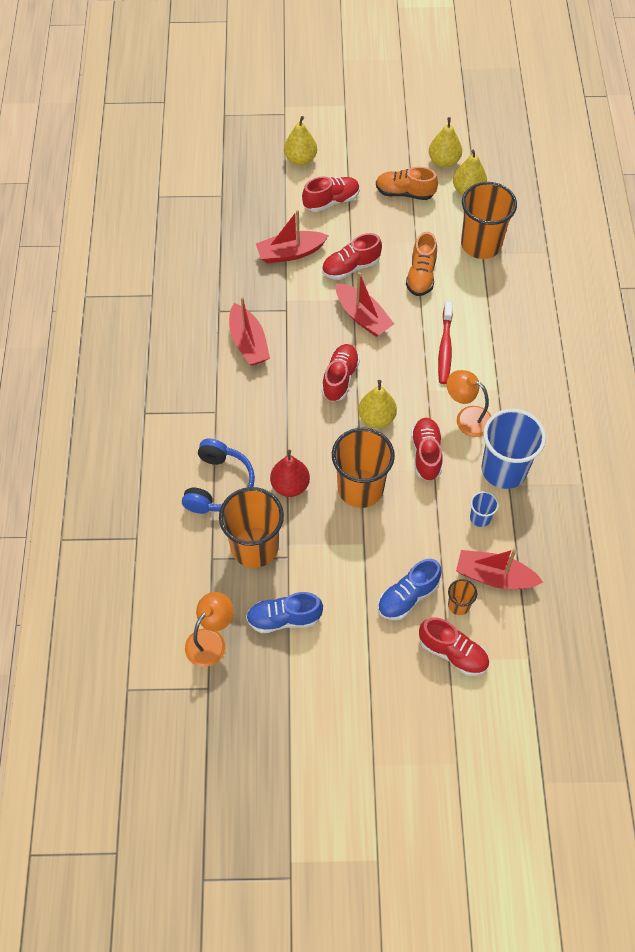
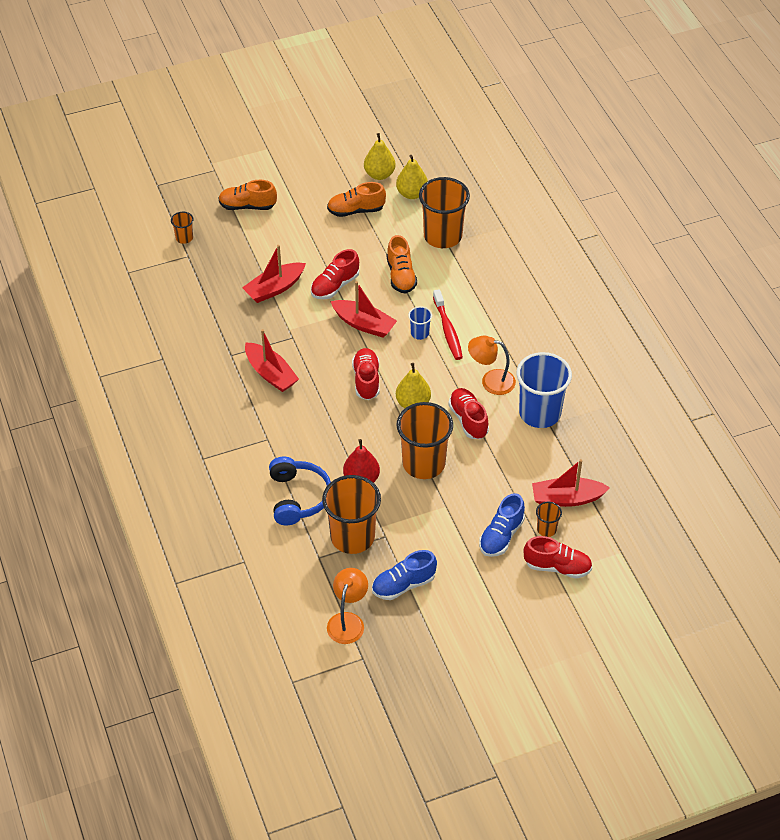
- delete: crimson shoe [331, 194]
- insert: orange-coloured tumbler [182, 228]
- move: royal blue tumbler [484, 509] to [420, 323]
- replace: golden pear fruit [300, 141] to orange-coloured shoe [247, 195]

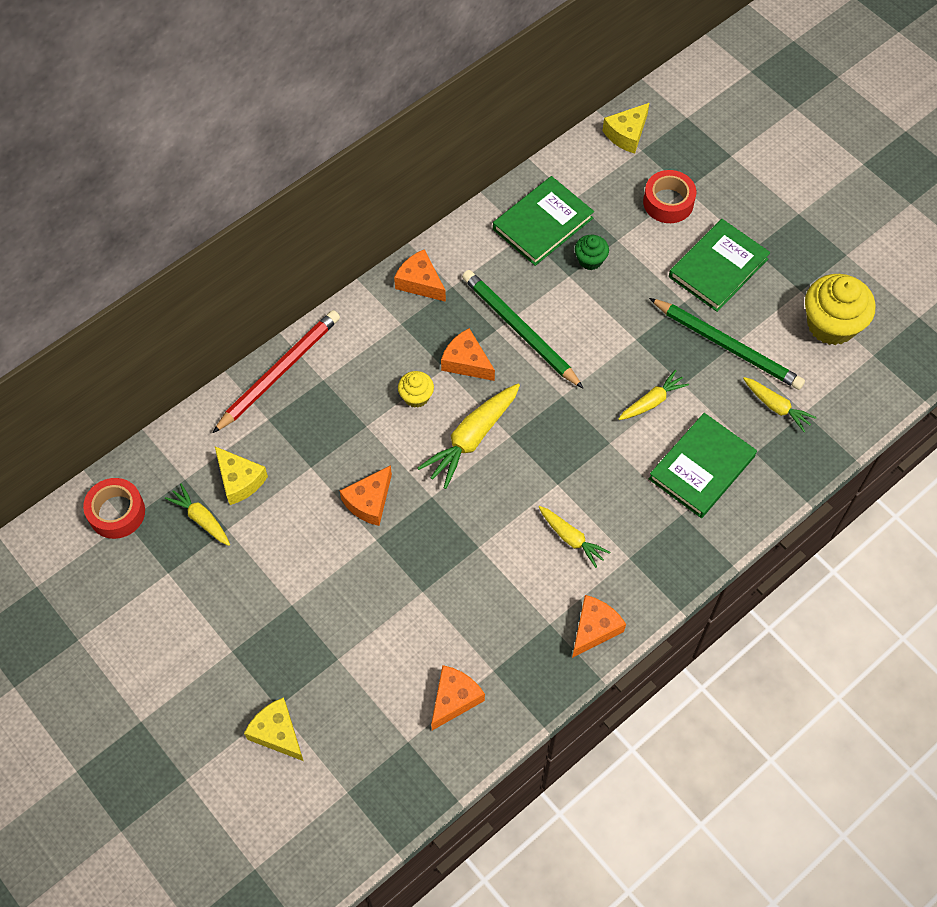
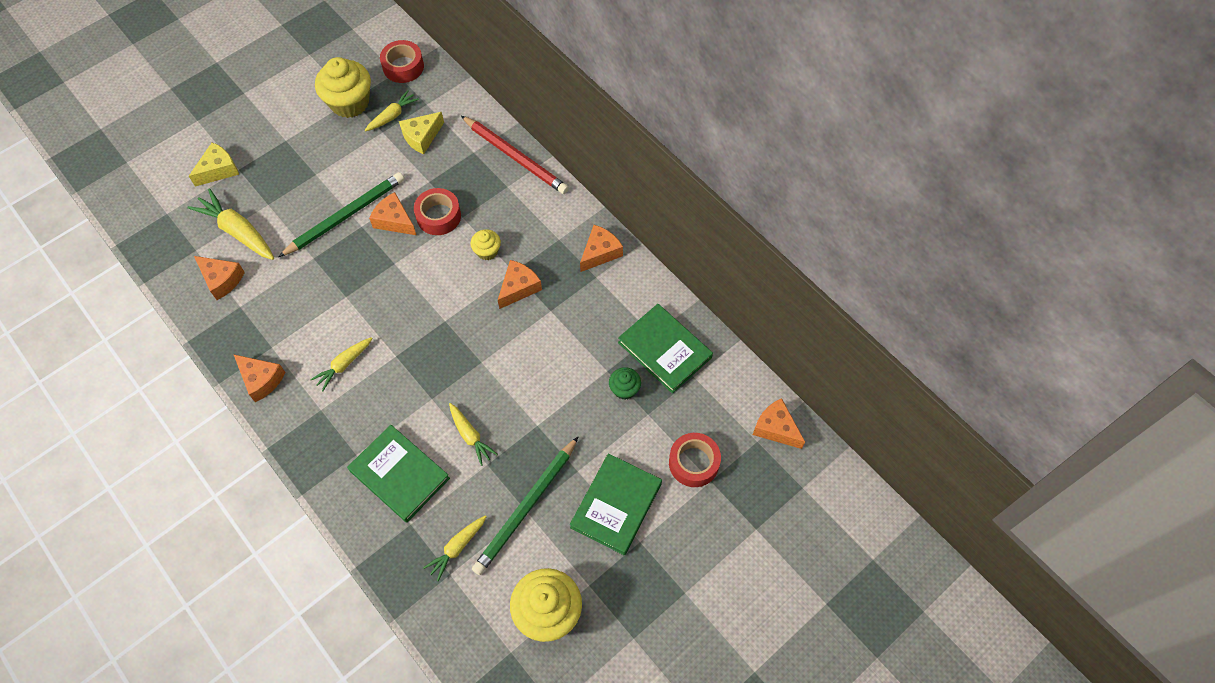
- insert: golden fairy cake [343, 87]
- insert: crimson sticky tape [437, 211]
- move: golden root vegetable [469, 436] to [230, 224]
- move: leaf-green pencil [522, 329] to [341, 214]
- recolor: golden cheese wedge [625, 128] to orange-coloured cheese wedge [779, 423]
- rotate: leaf-green book [719, 265] = [616, 504] 75 degrees clockwise

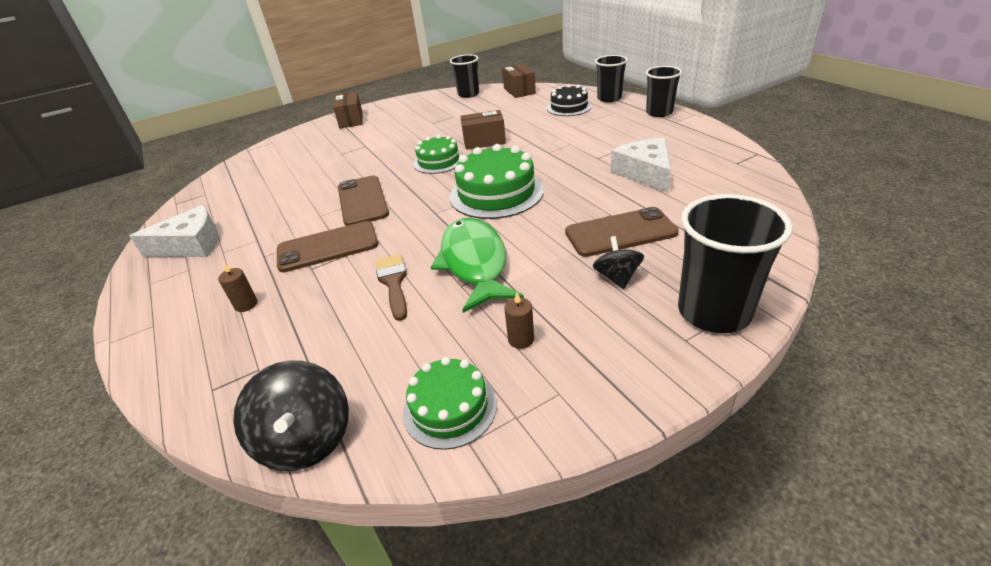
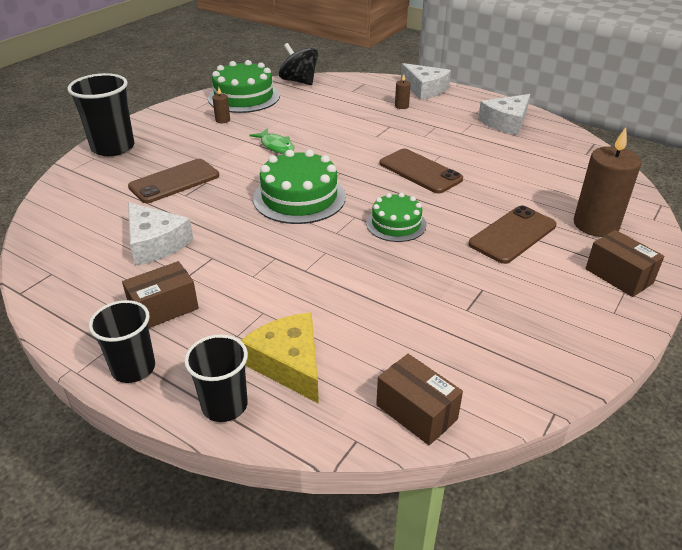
- delete: dark brown brush [391, 287]
- delete: ebony tumbler [464, 76]
- delete: ebony whirligig [618, 262]
- insert: pure white cheese wedge [426, 81]
- insert: dark brown wax candle [608, 182]
- move: dark brown smartphone [327, 246] to [512, 235]
- move: dark brown package [483, 130] to [160, 294]
- replace: ebony cake [569, 100] to golden cheese wedge [280, 358]
- resize: leaf-green cake [450, 403] = [244, 86] x1.63
- resize: leaf-green fish figure [477, 265] = [271, 141] x0.55

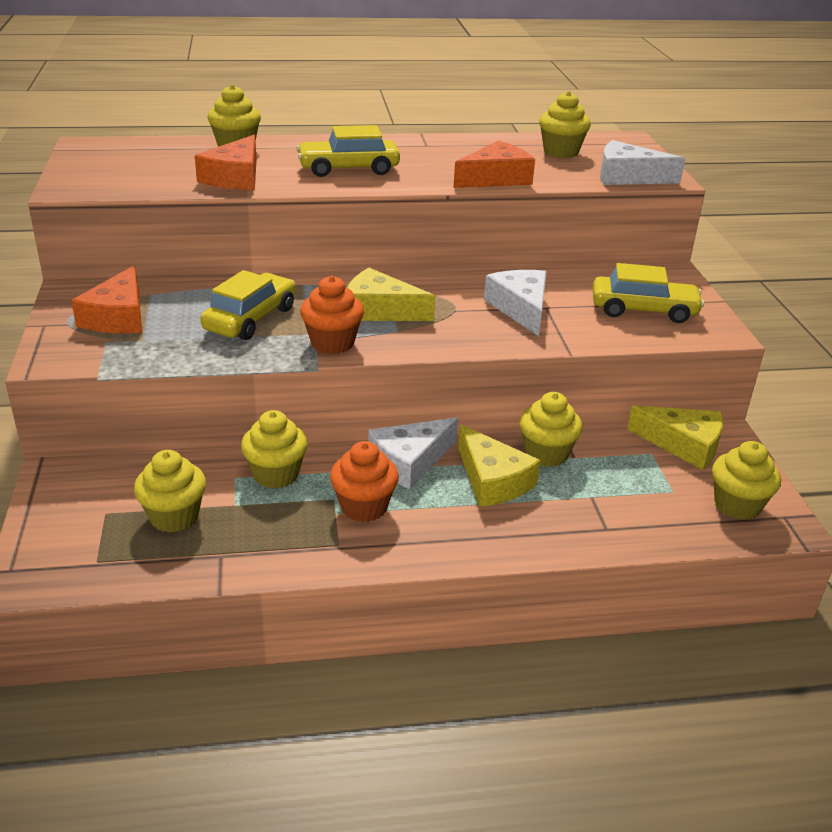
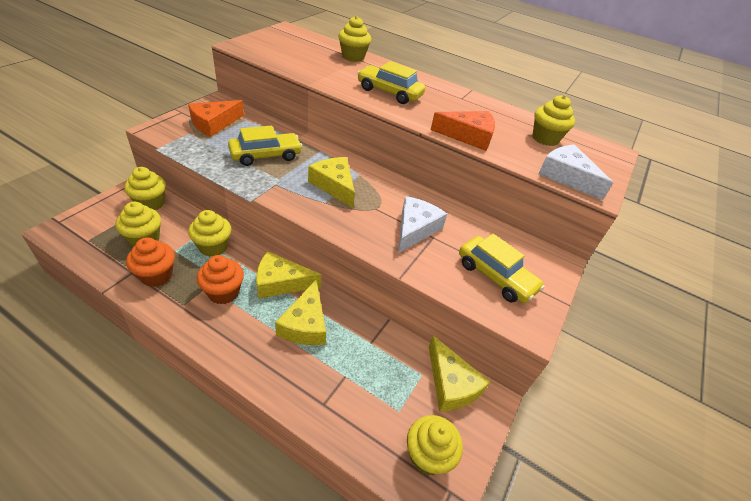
- delete: orange-coloured cheese wedge [226, 162]
- move: orange-coloured fairy cake [332, 315] to [150, 262]
- move: golden fairy cake [551, 429] to [145, 189]
- recolor: pure white cheese wedge [413, 453] to golden cheese wedge [288, 275]

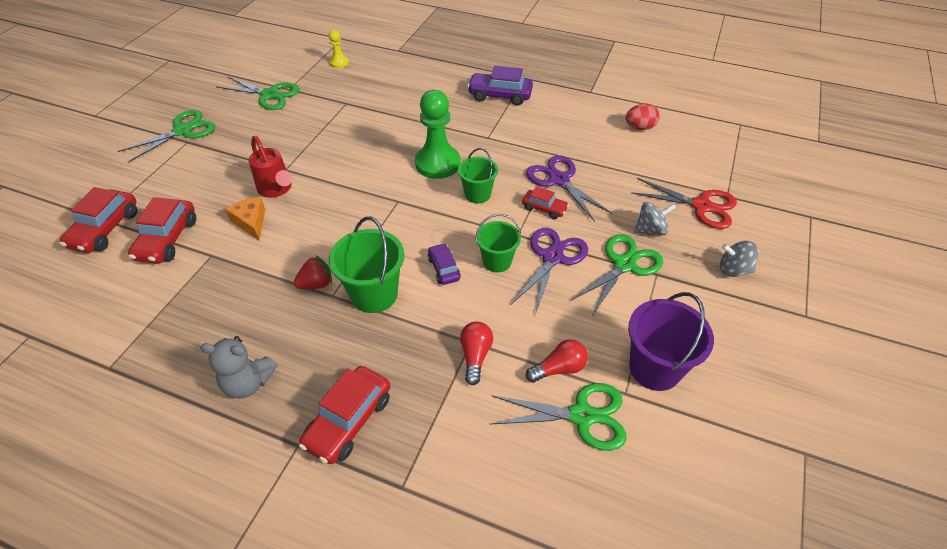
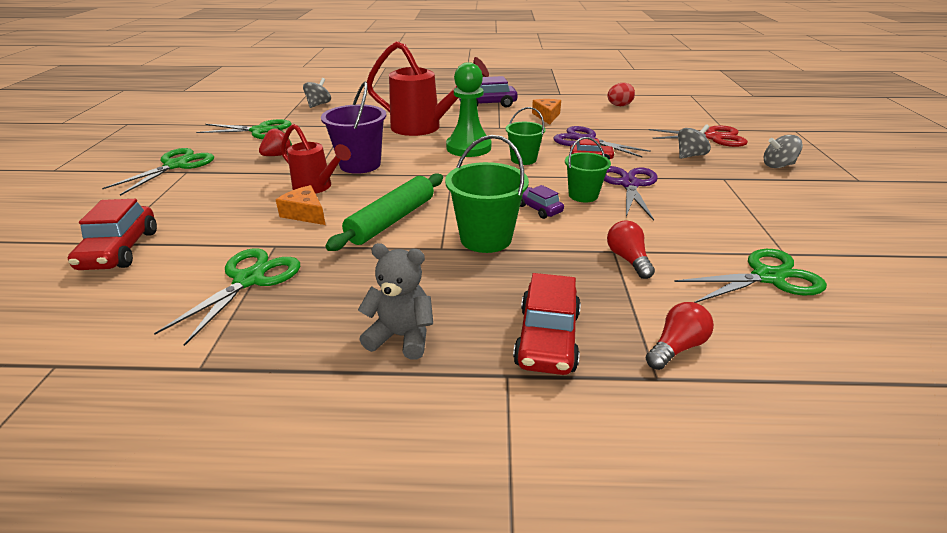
- delete: crimson automobile [162, 230]
- insert: leaf-green pastry roller [384, 212]
- insert: crimson watering pot [428, 88]
- insert: orange-coloured cheese wedge [546, 112]
- move: crimson toy strawberry [313, 272] to [275, 141]
- move: crimson lightbulb [557, 361] to [680, 336]
- move: leaf-green pair of scissors [616, 274] to [227, 297]
- move: purple sand bucket [671, 341] to [353, 128]
- replace: golden chess pawn [339, 49] to grey whirligig [317, 93]
- rotate: grey teddy [238, 367] = [395, 301] 150 degrees counterclockwise

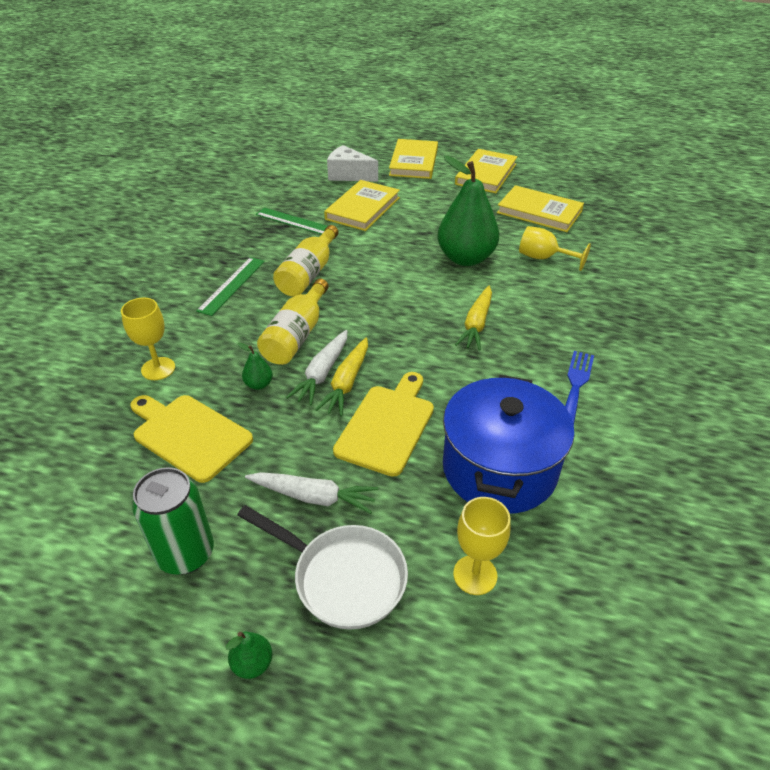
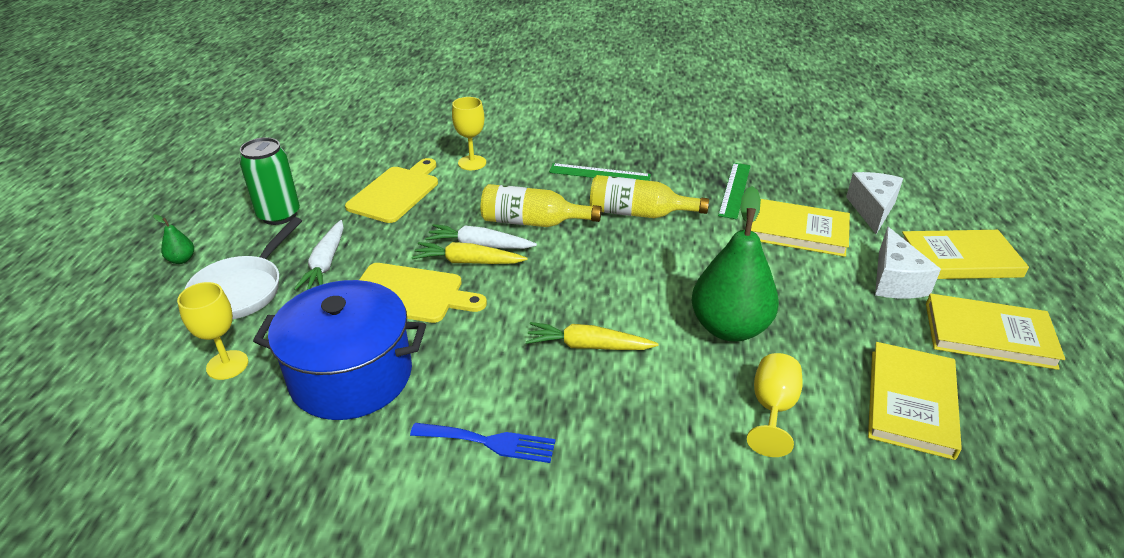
- delete: leaf-green pear fruit [255, 366]
- insert: pure white cheese wedge [908, 263]

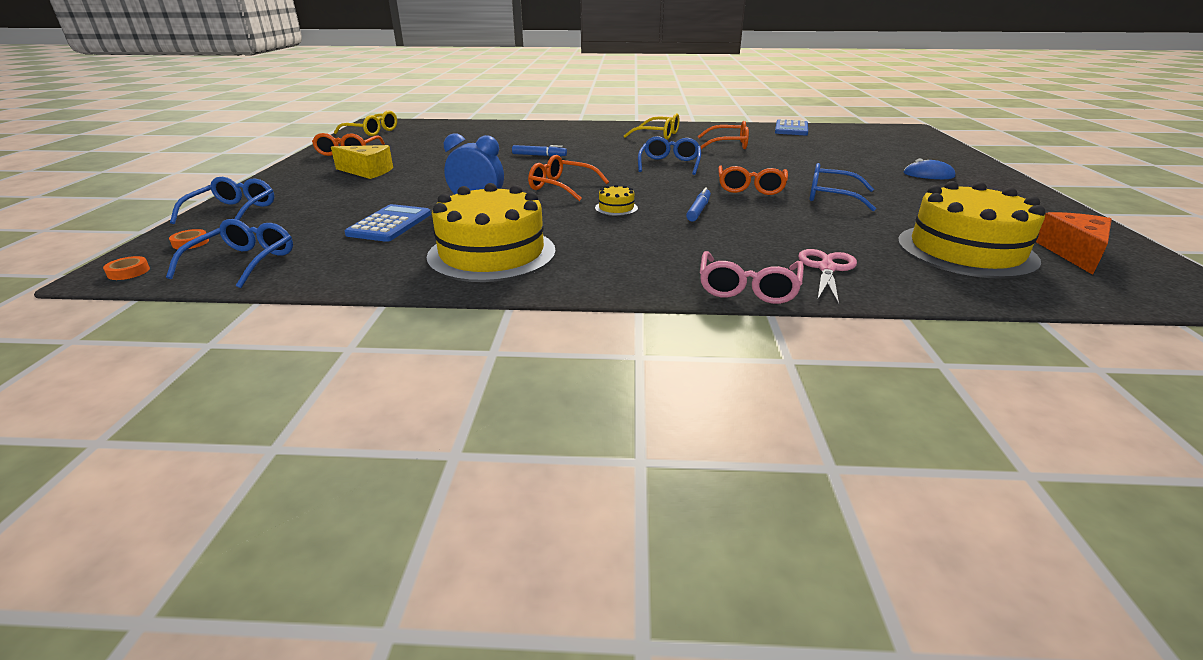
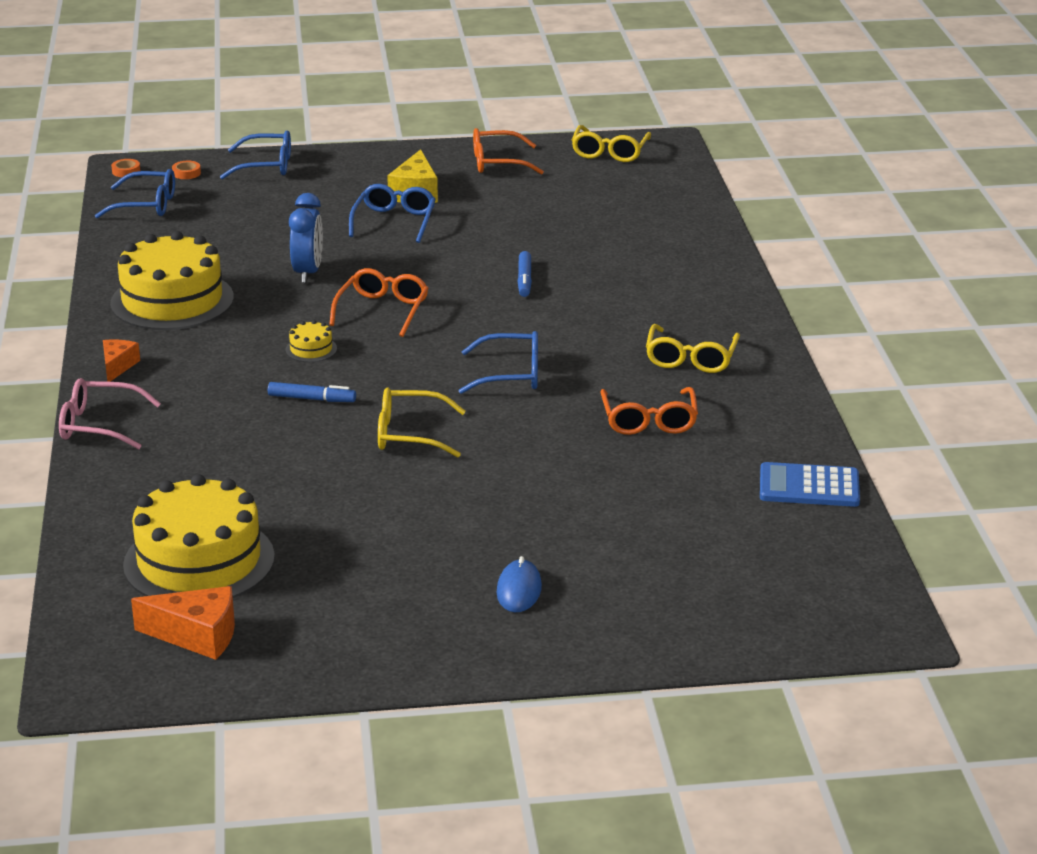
- delete: royal blue pocket calculator [388, 223]
- delete: pink pair of scissors [827, 277]
- insert: orange-coloured cheese wedge [121, 361]
- move: royal blue eyeglasses [842, 187] to [392, 213]
- recolor: orange-coloured eyeglasses [753, 180] to golden eyeglasses [422, 422]

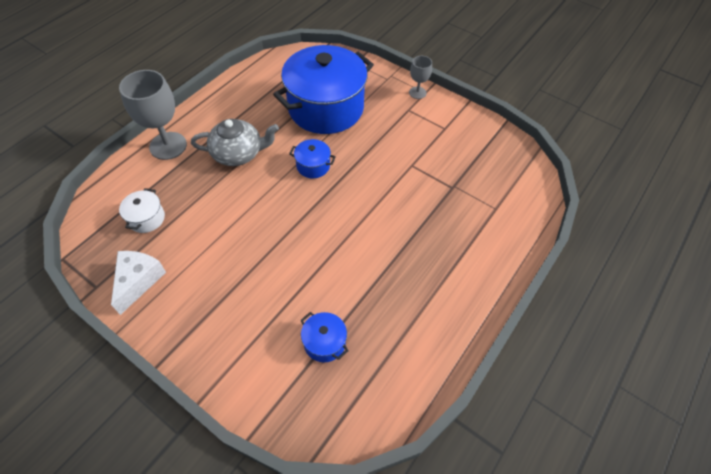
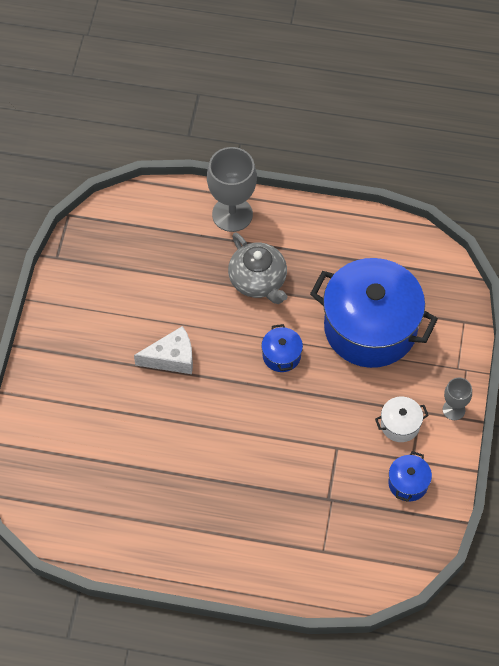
- move: pure white cheese wedge [138, 283] to [163, 350]
- move: pure white cooking pot [142, 210] to [402, 419]
- move: royal blue cooking pot [324, 337] to [410, 476]

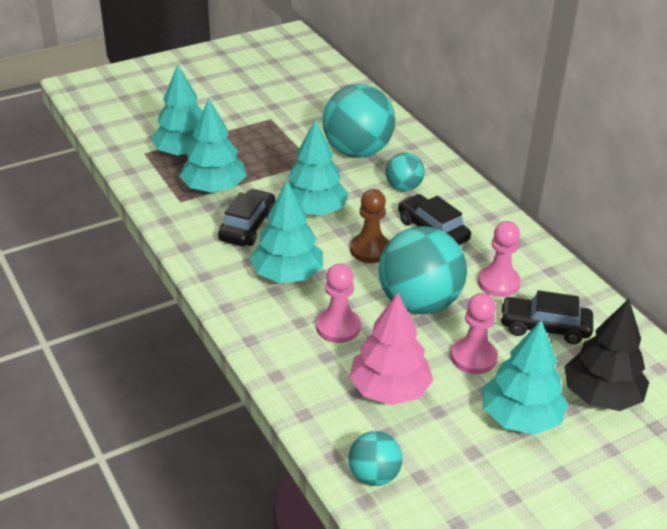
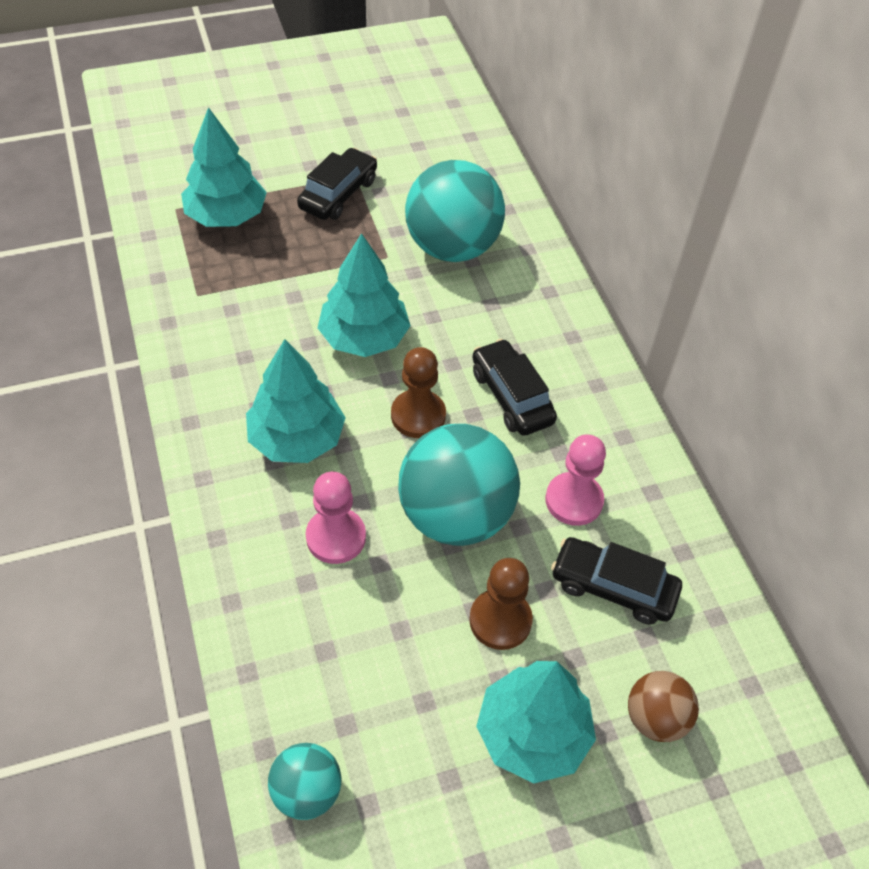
- delete: turquoise toy tree [213, 145]
- delete: pink toy tree [391, 349]
- delete: turquoise sphere [405, 171]
- move: ebony automobile [247, 217] to [337, 184]
- replace: ebony toy tree [606, 355] to dark brown sphere [663, 706]
- recolor: pink chess pawn [474, 333] to dark brown chess pawn [501, 604]

